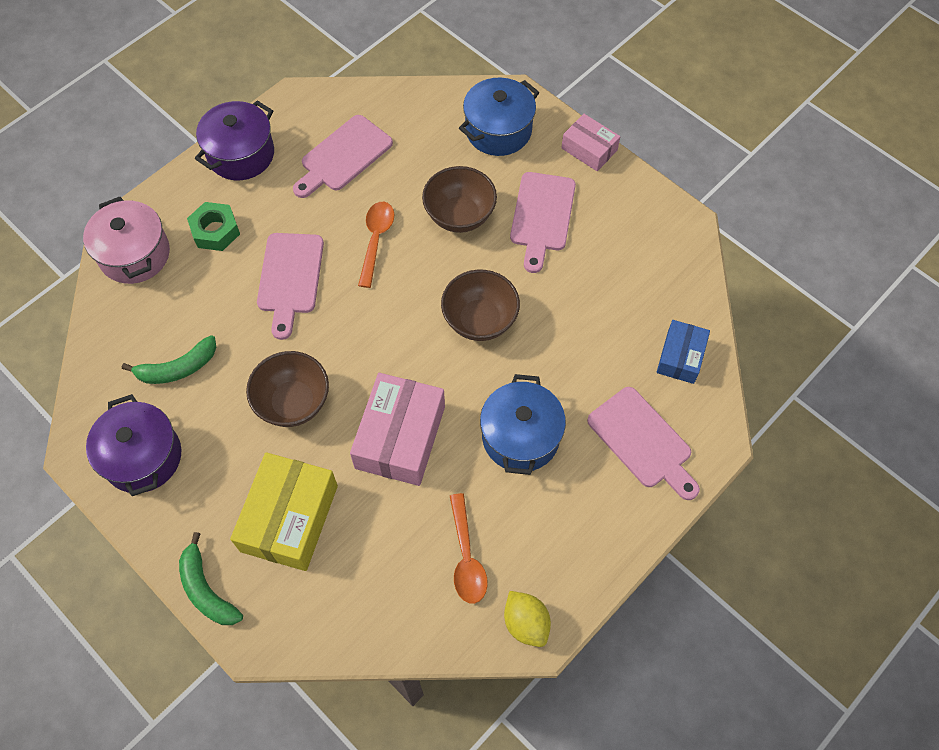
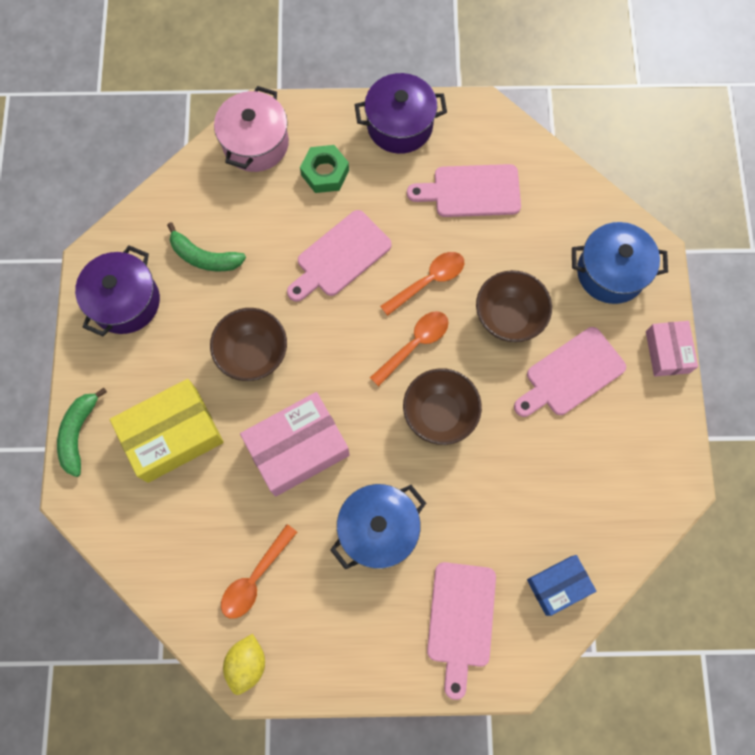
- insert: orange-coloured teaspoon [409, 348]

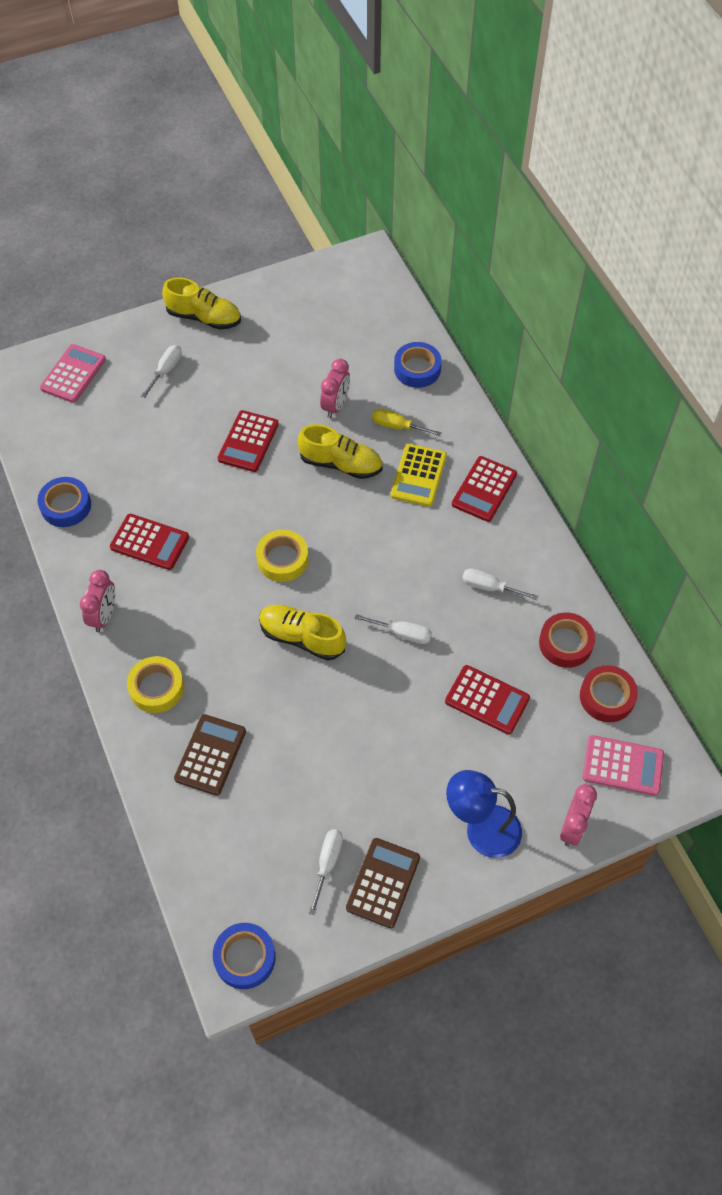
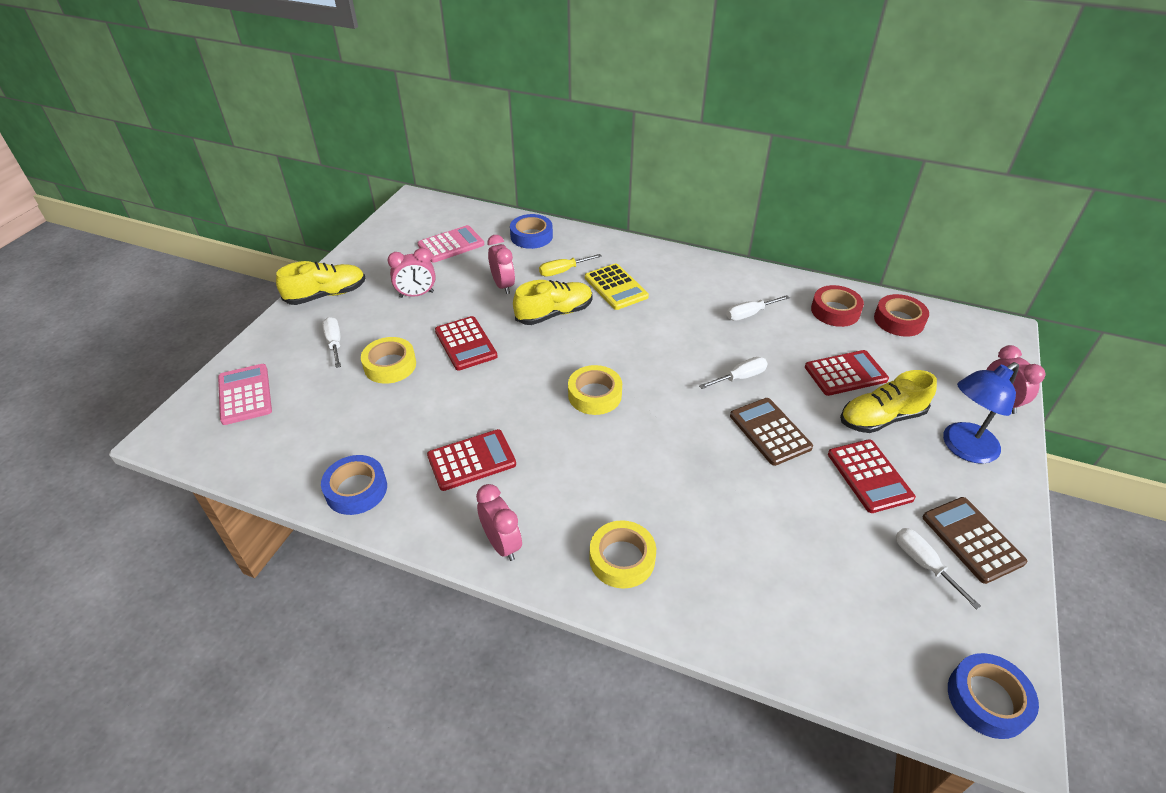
- insert: golden sticky tape [388, 360]
- insert: pink clock [412, 273]
- move: dark brown pocket calculator [210, 755] to [771, 432]
- move: golden shoe [302, 632] to [888, 401]
- move: crimson pocket calculator [484, 489] to [872, 476]
- move: pink pocket calculator [623, 765] to [451, 244]

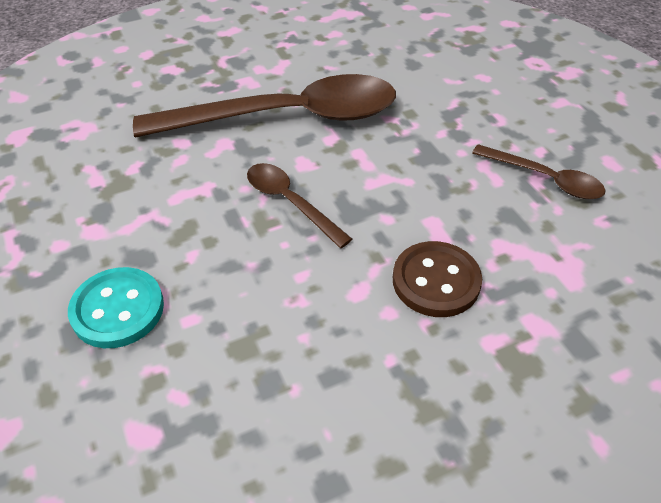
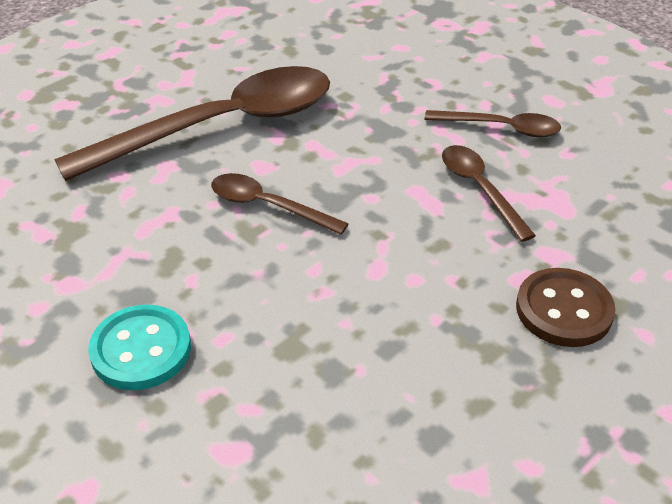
- insert: dark brown teaspoon [489, 193]
- move: dark brown sewing button [437, 279] to [565, 307]

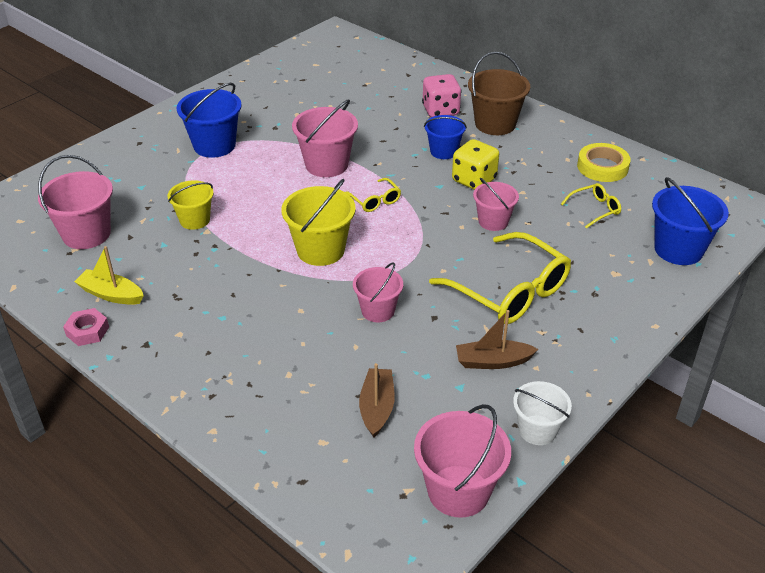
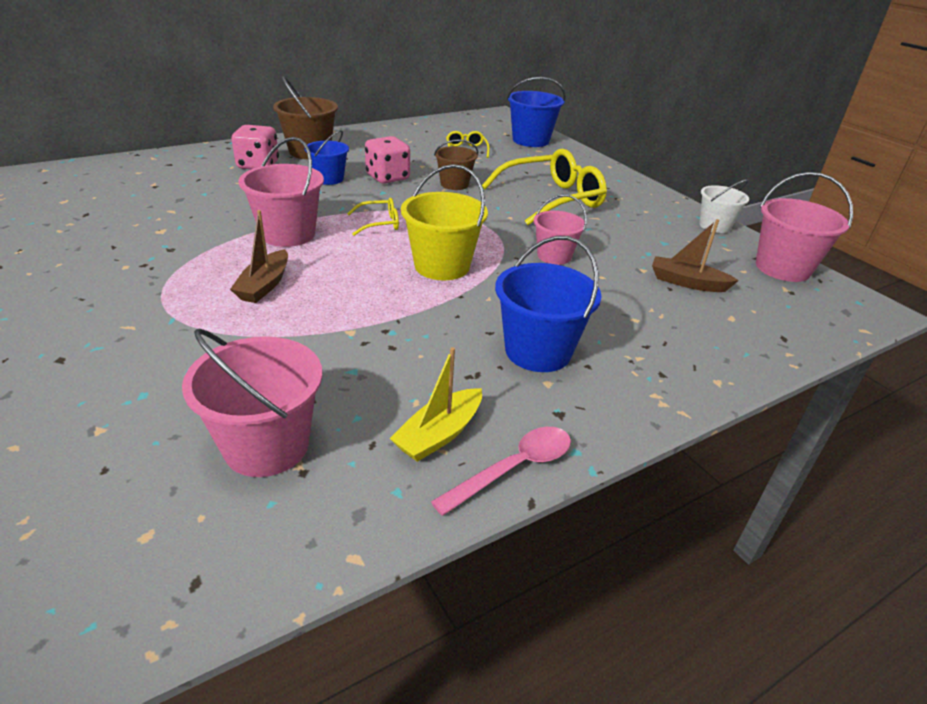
- delete: golden sand bucket [190, 205]
- delete: golden sticky tape [604, 162]
- move: royal blue sand bucket [209, 120] to [548, 304]
- move: dark brown sailboat [497, 339] to [259, 256]
- replace: pink hex nut [86, 327] to pink teaspoon [501, 471]
- recolor: golden dice [475, 164] to pink dice [387, 160]
- recolor: pink sand bucket [496, 204] to dark brown sand bucket [456, 164]

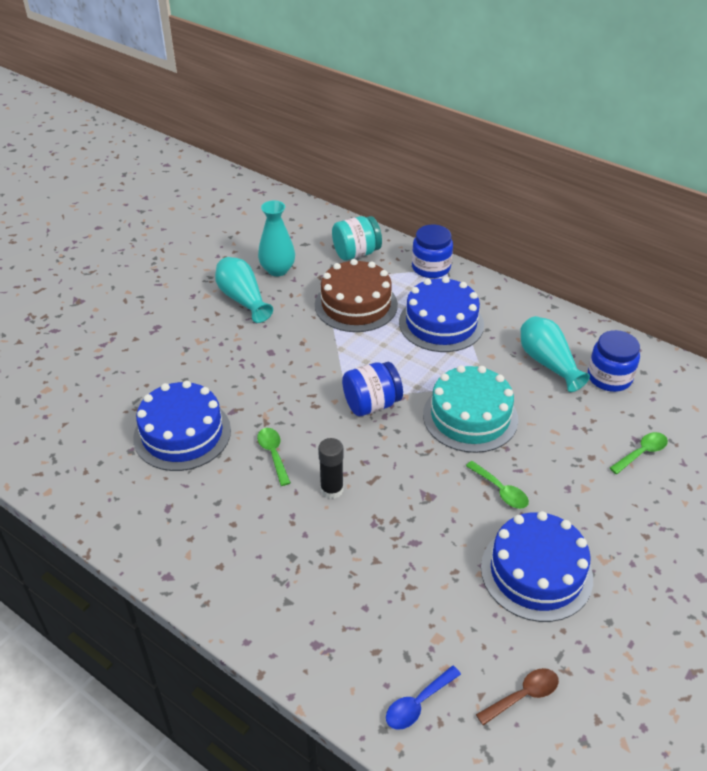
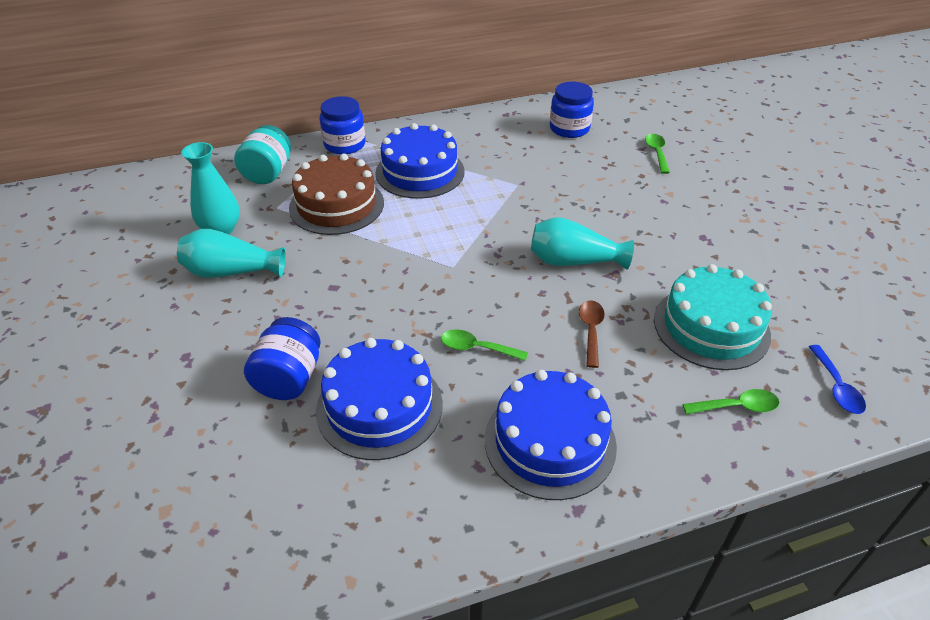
- delete: ebony glue stick [331, 468]
- move: royal blue jam jar [372, 389] to [282, 358]
- move: turquoise cake [470, 409] to [713, 317]
- move: leaf-green teaspoon [497, 485] to [731, 402]
- move: dark brown teaspoon [517, 696] to [592, 334]
- move: royal blue cake [537, 566] to [551, 435]
- move: turquoise tall vase [555, 354] to [582, 243]

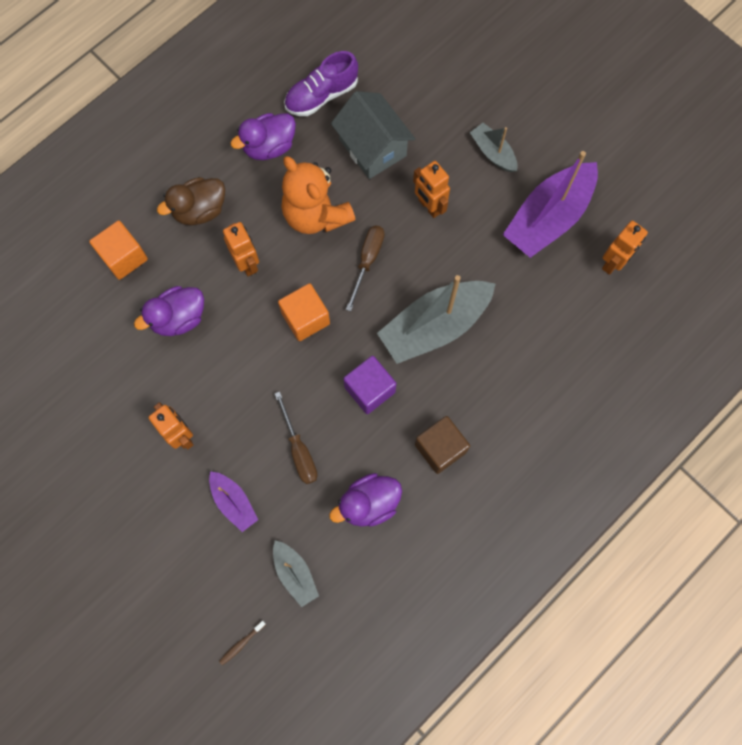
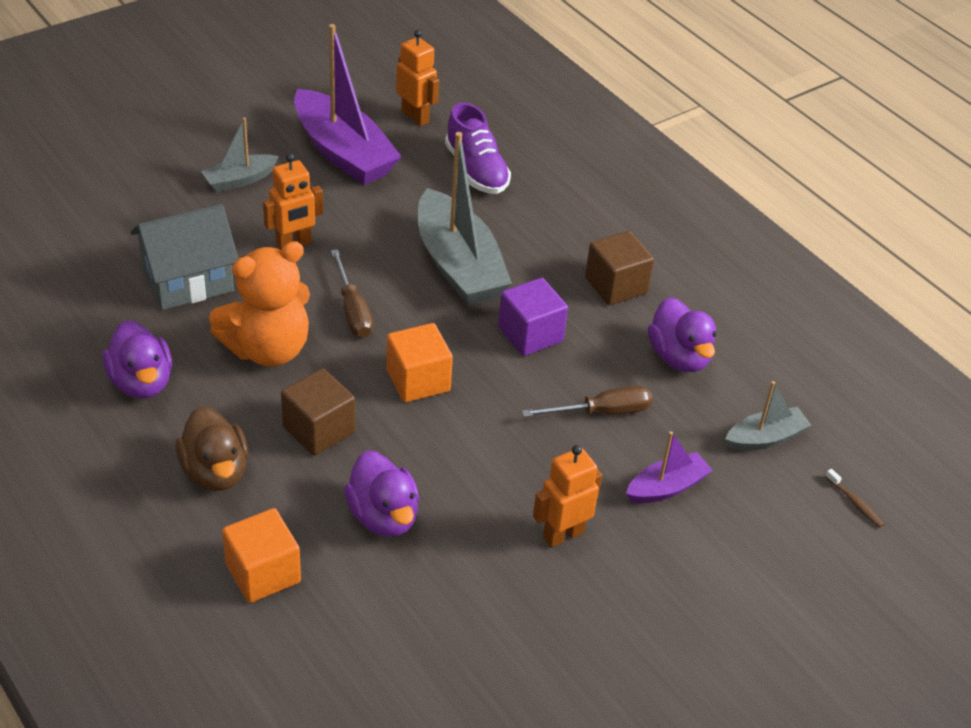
- move: purple shoe [321, 83] to [478, 148]
- replace: orange-coloured toy robot [241, 249] to dark brown block [318, 412]
- rotate: dark brown flat screwdriver [365, 268] = [352, 293] 135 degrees counterclockwise

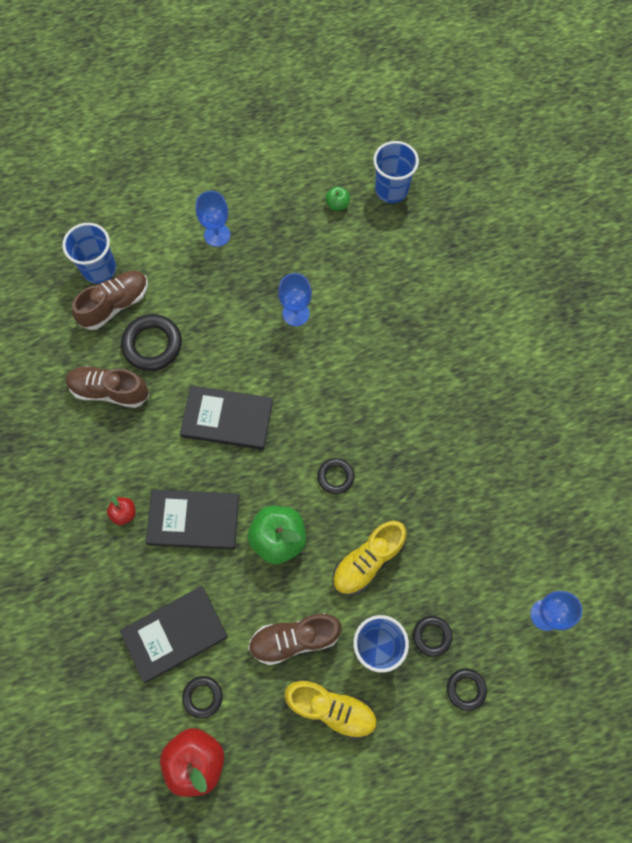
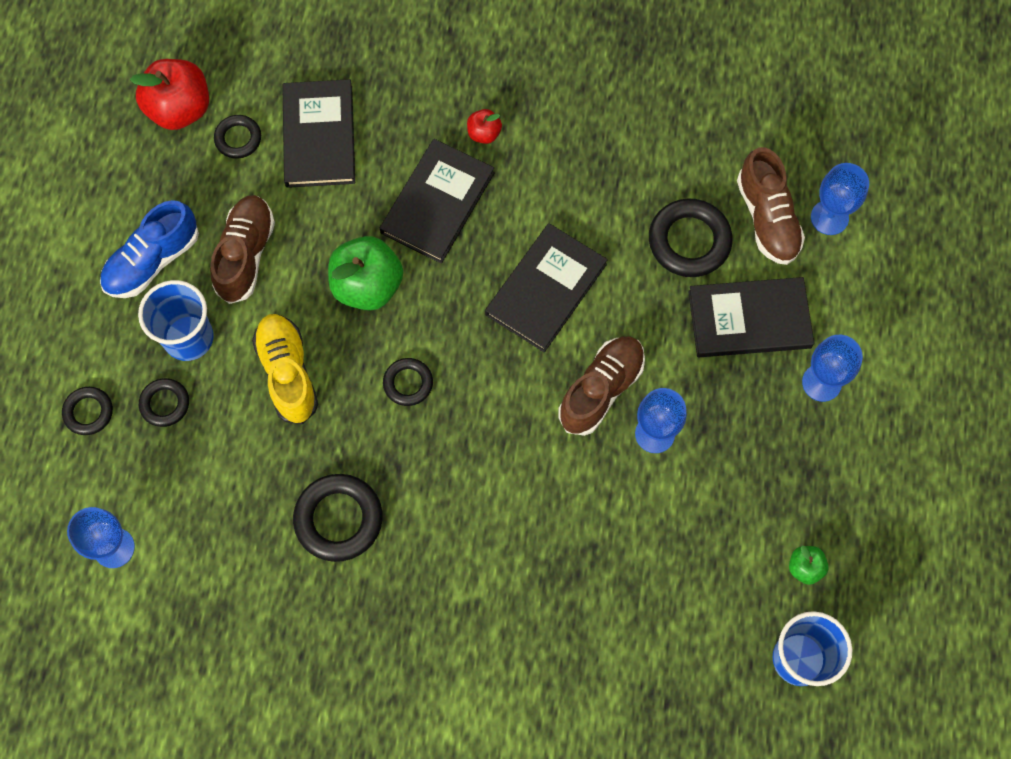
- insert: ebony torus [338, 518]
- insert: ebony book [751, 317]
- move: dark brown shoe [107, 387] to [601, 386]
- replace: royal blue tumbler [89, 253] to royal blue wine glass [840, 199]
- recolor: golden shoe [330, 709] to royal blue shoe [149, 249]

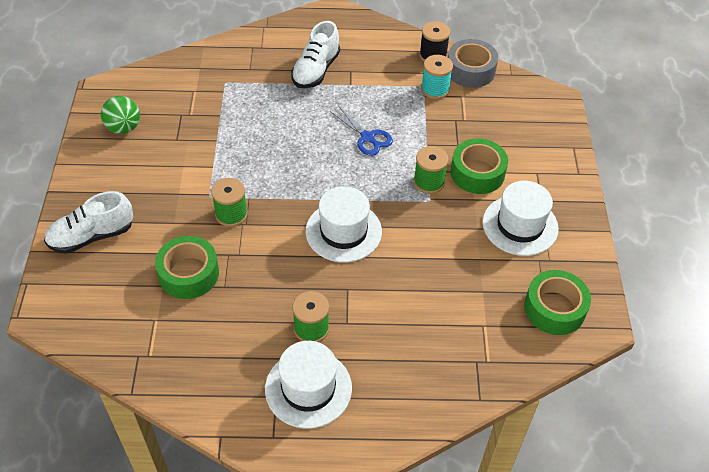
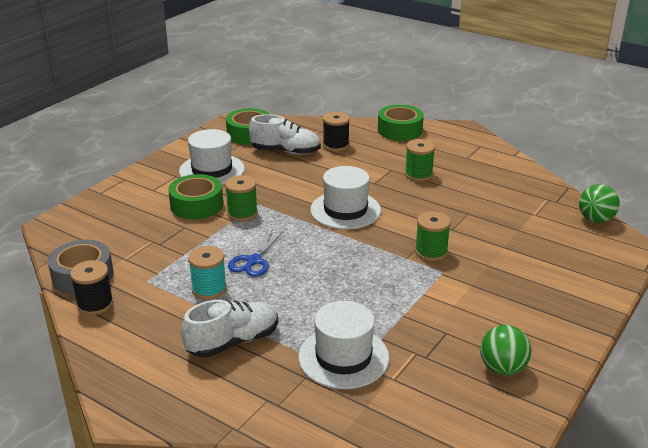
- insert: ebony spool [336, 131]
- insert: leaf-green sphere [599, 203]
- move: pure white shoe [88, 222] to [285, 134]
- move: leaf-green sticky tape [187, 267] to [401, 123]
- move: pure white top hat [308, 385] to [343, 345]
- move: turquoise spool [437, 77] to [207, 273]
- rotate: royal blue pair of scissors [361, 130] = [255, 253] 150 degrees counterclockwise

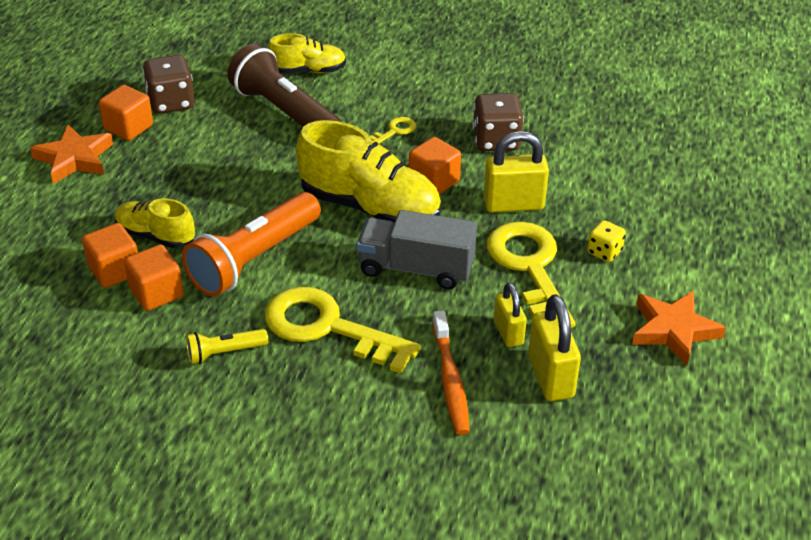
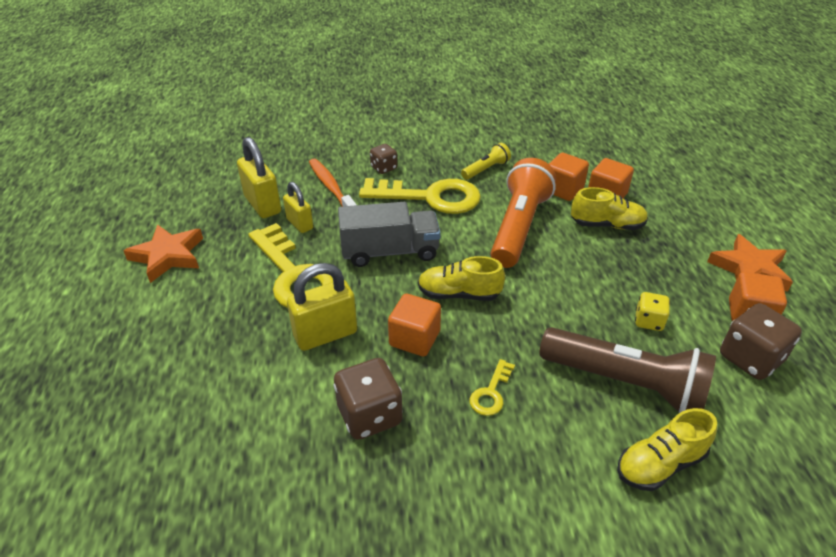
- insert: dark brown dice [383, 159]
- move: golden dice [606, 241] to [652, 311]
- resize: golden shoe [368, 171] = [461, 278] x0.57

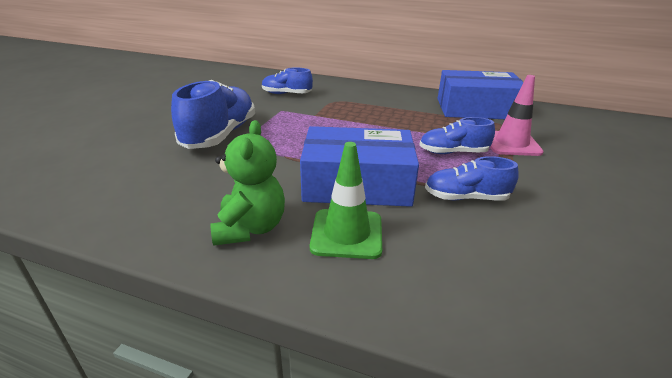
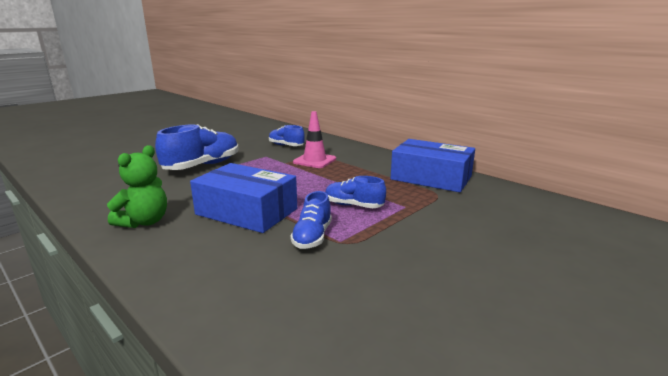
- delete: leaf-green traffic cone [346, 200]
- move: pink traffic cone [517, 115] to [314, 139]
- rotate: royal blue shoe [472, 178] = [311, 220] 105 degrees counterclockwise

